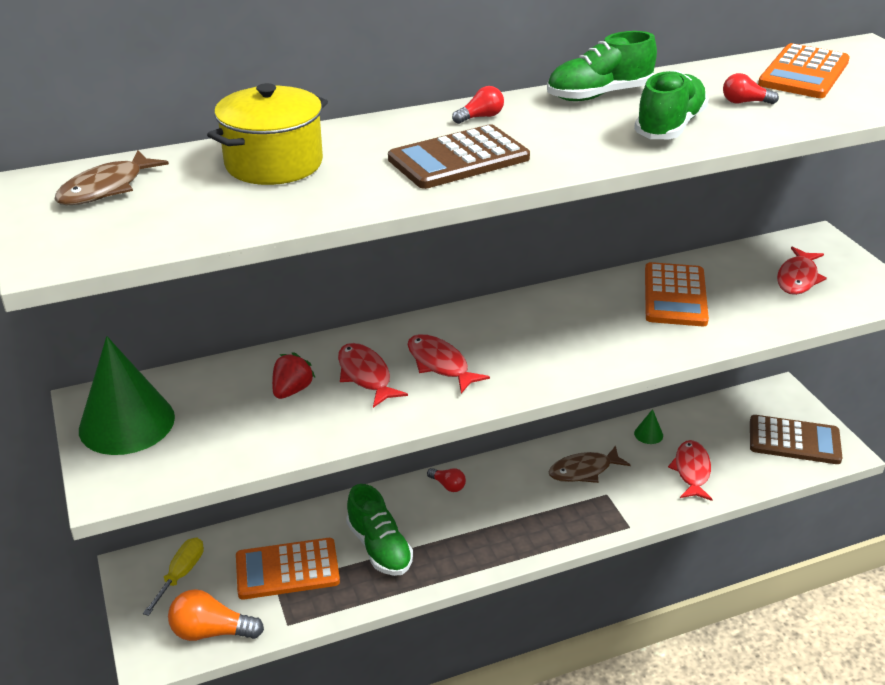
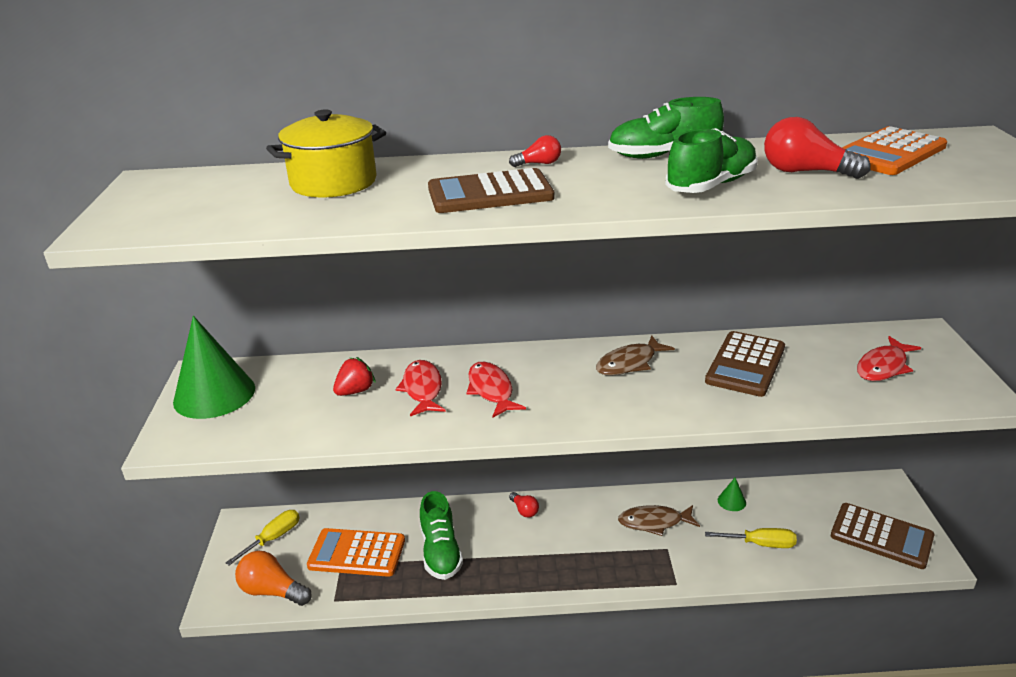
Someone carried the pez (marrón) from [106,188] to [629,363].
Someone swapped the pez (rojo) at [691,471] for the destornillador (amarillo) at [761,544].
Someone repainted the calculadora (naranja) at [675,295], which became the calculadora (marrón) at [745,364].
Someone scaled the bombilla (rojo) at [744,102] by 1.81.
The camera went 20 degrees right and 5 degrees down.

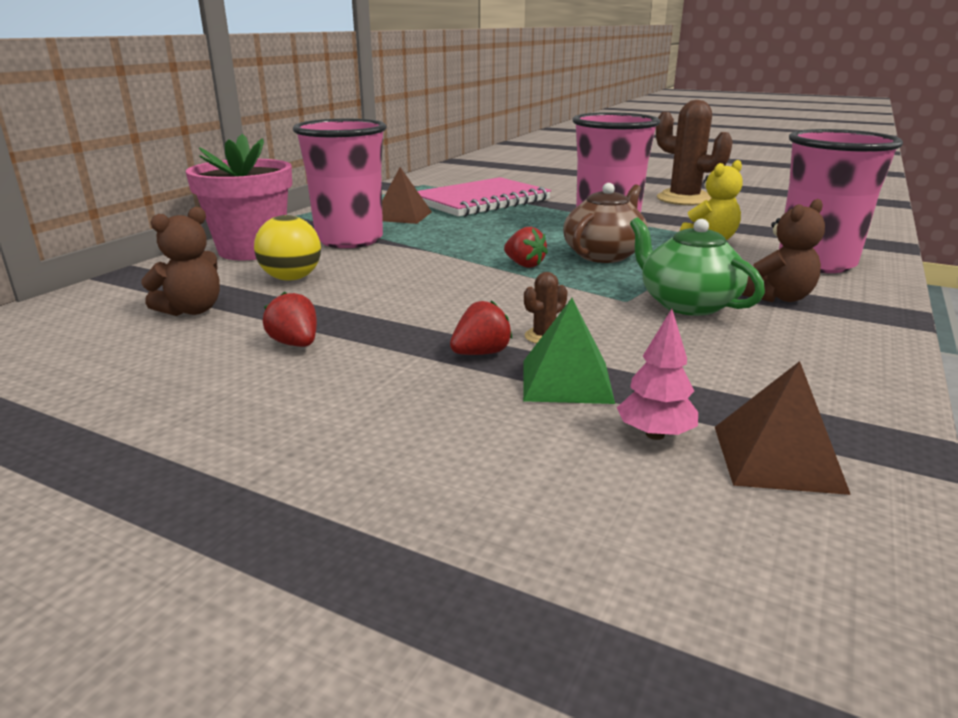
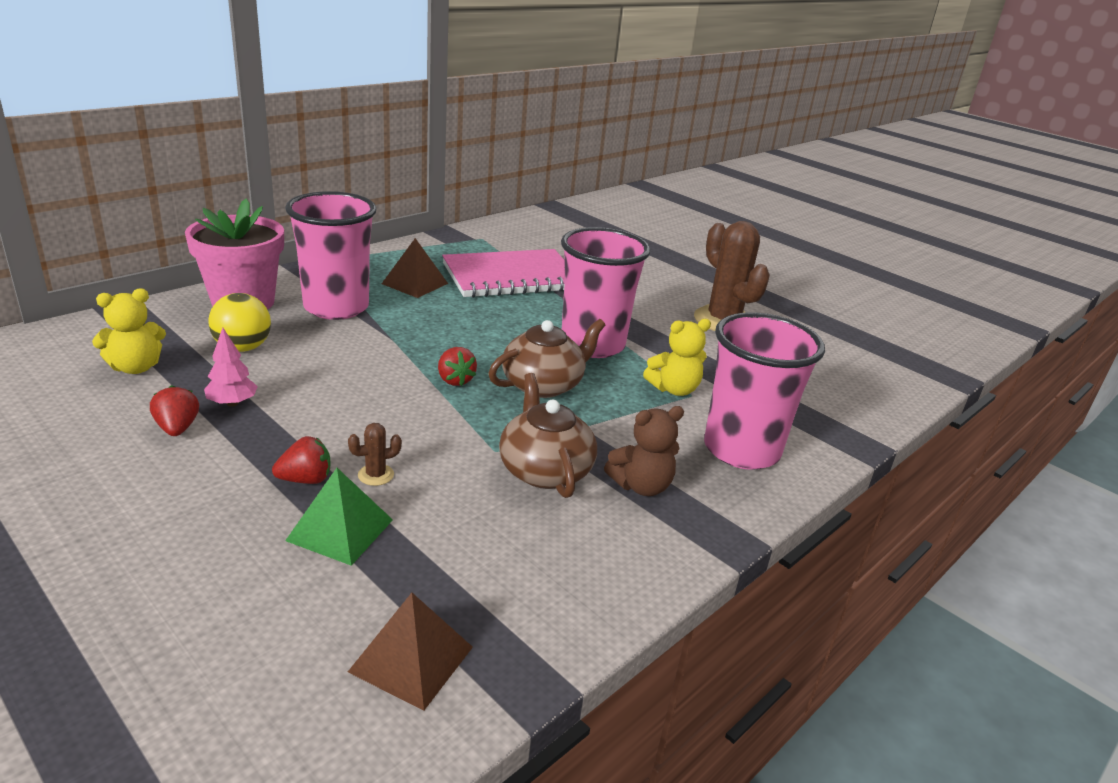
Someone carried the árbol (rosa) from [655,434] to [232,403].
Someone repainted the osito (marrón) at [192,310], which became the osito (amarillo) at [136,367].
Someone repainted the tetera (verde) at [686,304], which became the tetera (marrón) at [544,470].
The camera went 15 degrees right and 5 degrees up.

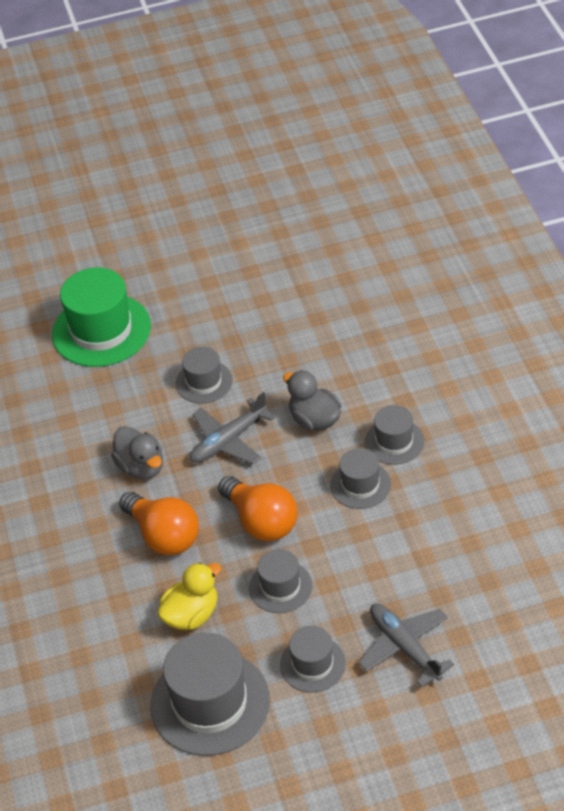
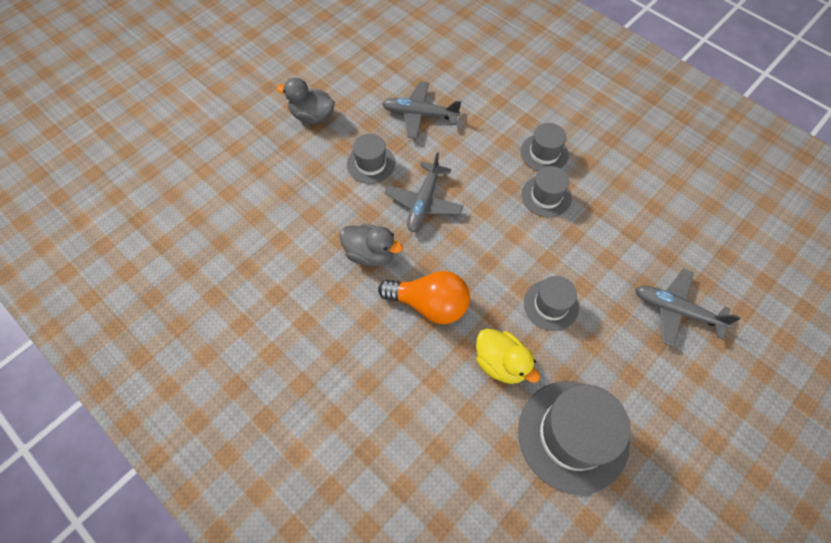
Someone took away the sombrero (verde) at [101,330].
Someone took away the bombilla (naranja) at [261,521].
Someone took away the sombrero (gris) at [312,664].
Someone put down the avión (gris) at [419,114].
Someone carried the pato (gris) from [314,420] to [312,116].
Someone rotated the pato (amarillo) at [191,615] by 120 degrees clockwise.
The camera went 35 degrees left and 15 degrees up.

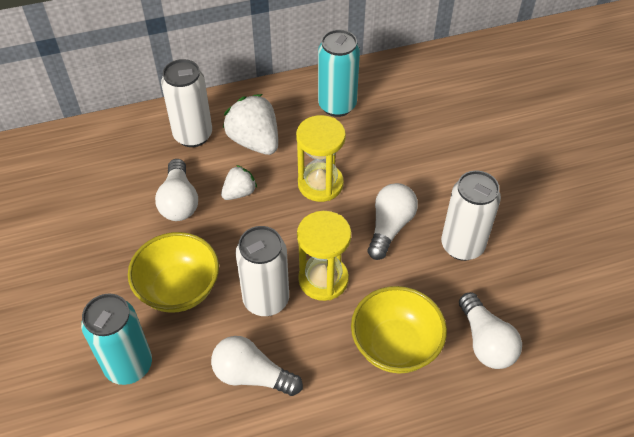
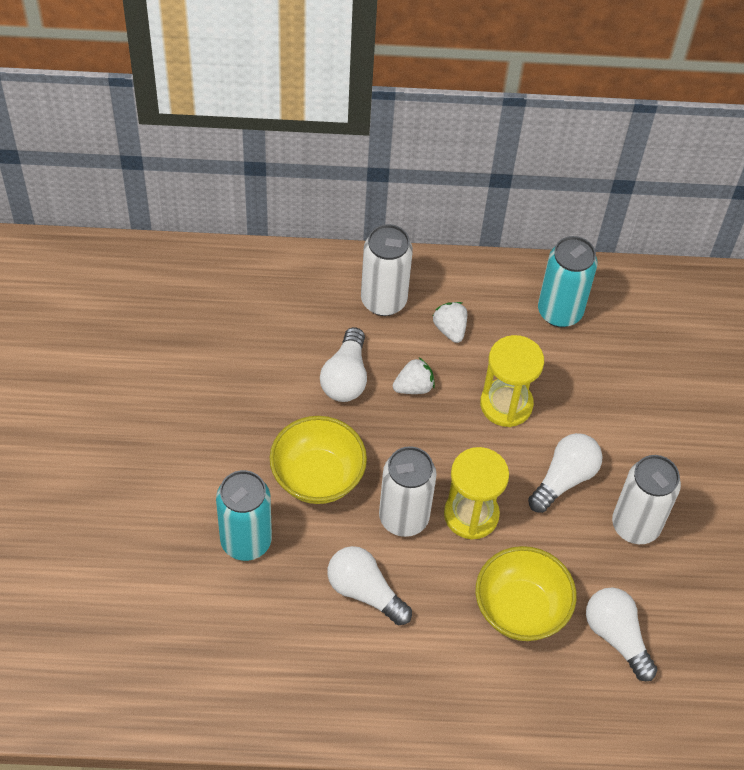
Someone rotated the bombilla (blanco) at [485,342] by 150 degrees clockwise.
Someone scaled the fresa (blanco) at [254,141] by 0.56.
The camera went 15 degrees right and 5 degrees up.

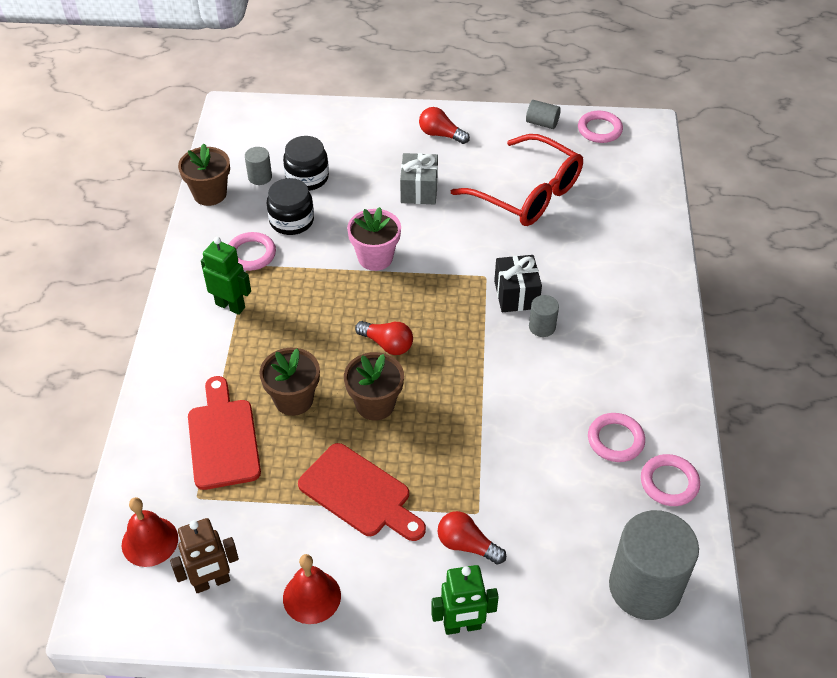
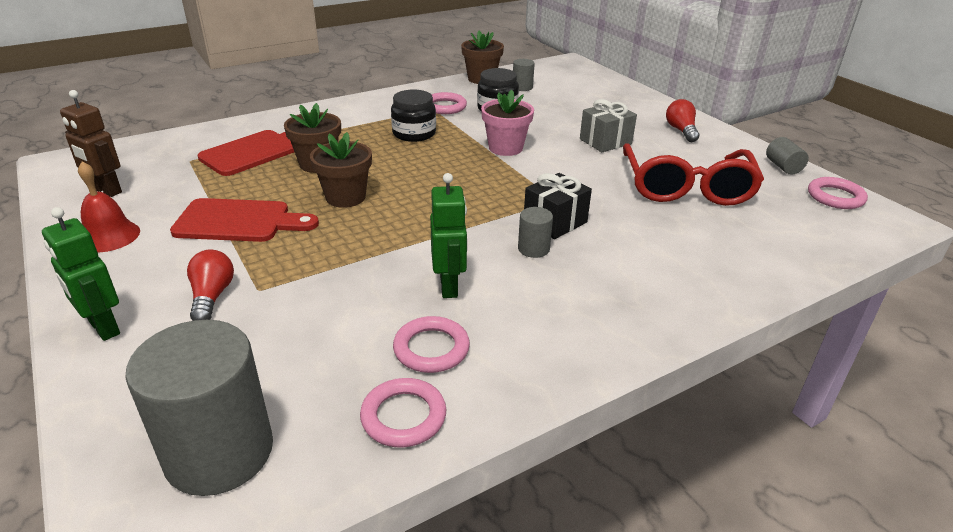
Someone took away the campana (rojo) at [150,541].
Someone took away the bombilla (rojo) at [387,344].
Someone carried the robot (verde) from [230,305] to [449,286].
Someone carried the tarro (negro) from [307,177] to [414,133].
Someone rotated the tabla de cortar (rojo) at [359,493] by 90 degrees counterclockwise.
The camera went 55 degrees right and 15 degrees down.

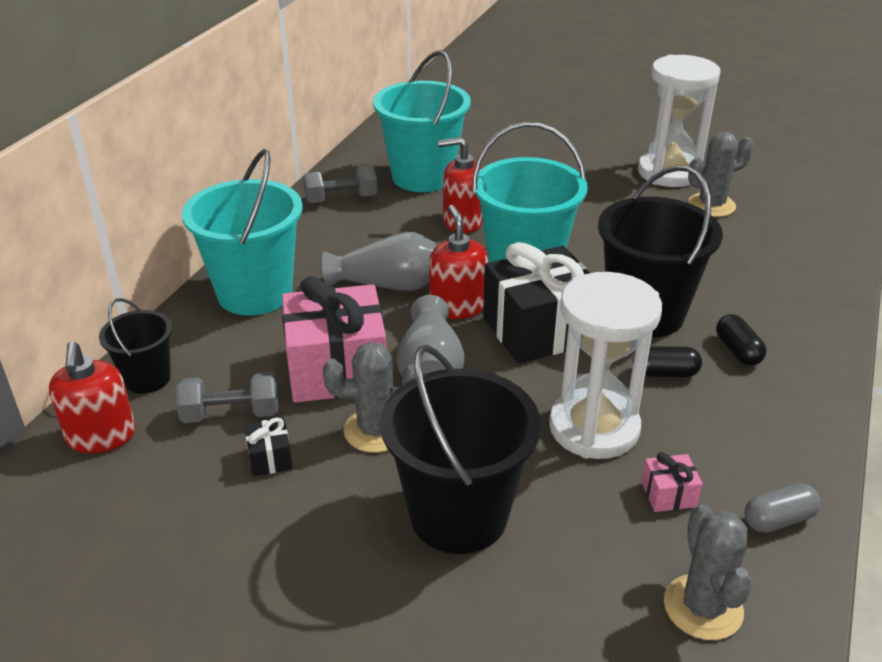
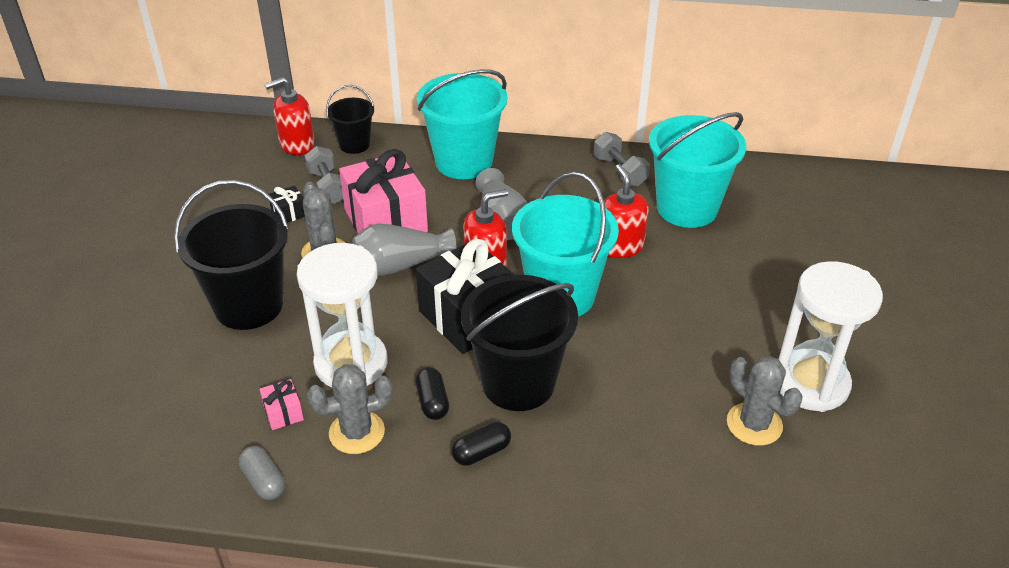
Someone carried the cactus (gris) from [703,607] to [357,432].
The camera went 75 degrees right and 5 degrees up.

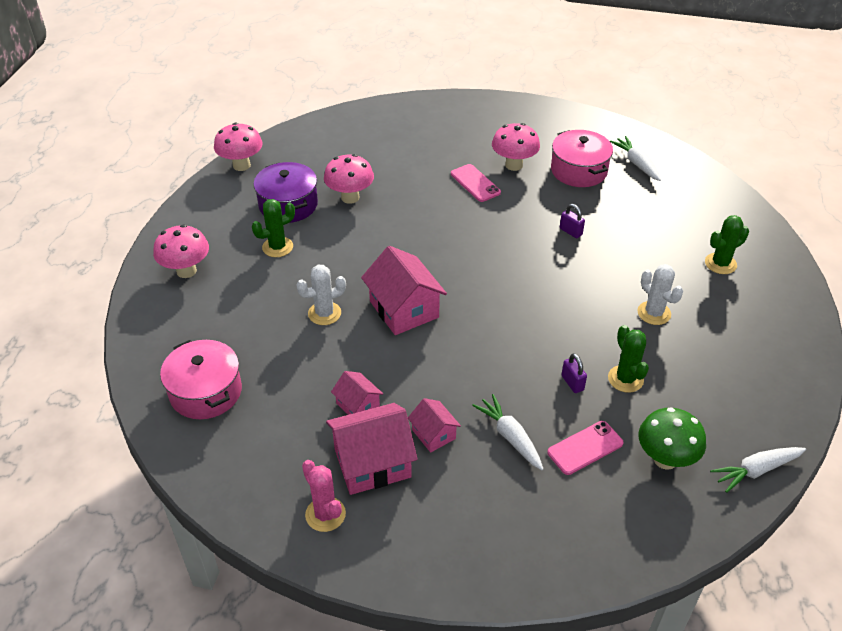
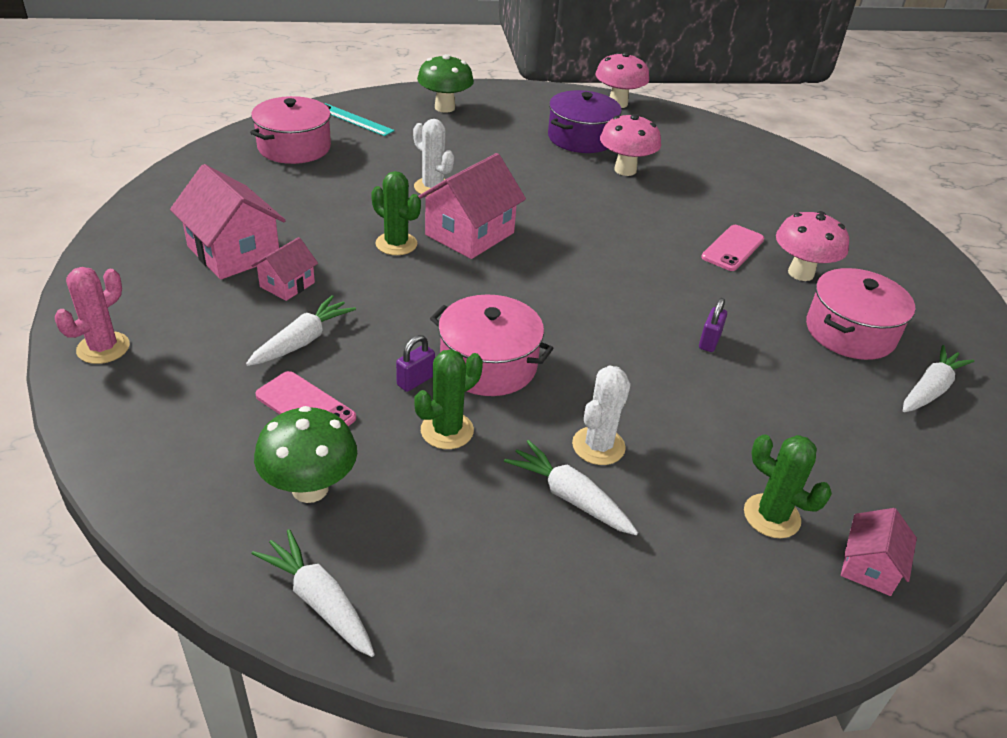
Someone put down the regla (turquesa) at [354,119].
Someone put down the olla (rosa) at [488,364].
Someone put down the zanahoria (blanco) at [569,497].
Someone carried the cactus (verde) from [277,247] to [396,244].
Someone carried the cactus (rosa) from [325,514] to [103,348].
Someone carried the casa (rosa) from [358,405] to [869,566].
Someone repainted the seta (rosa) at [186,271], which became the seta (verde) at [444,108].
The camera went 65 degrees right and 5 degrees down.

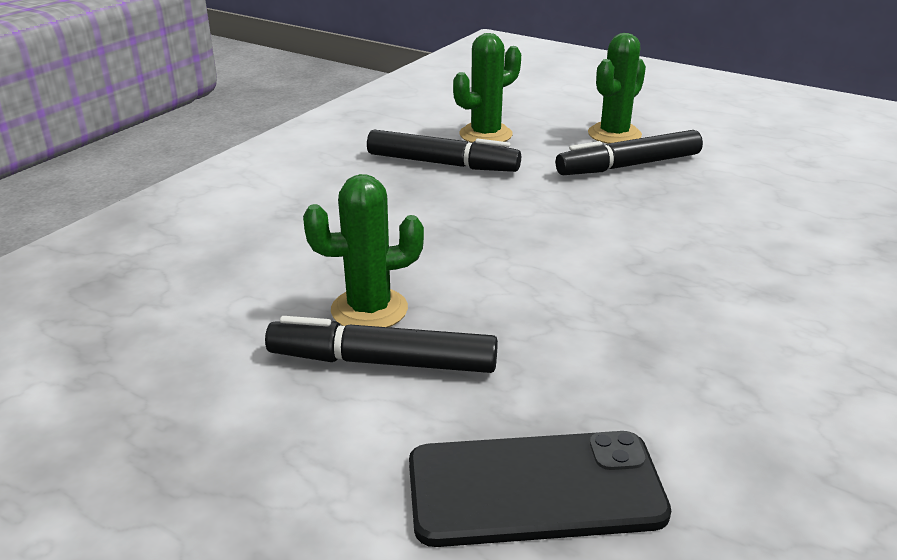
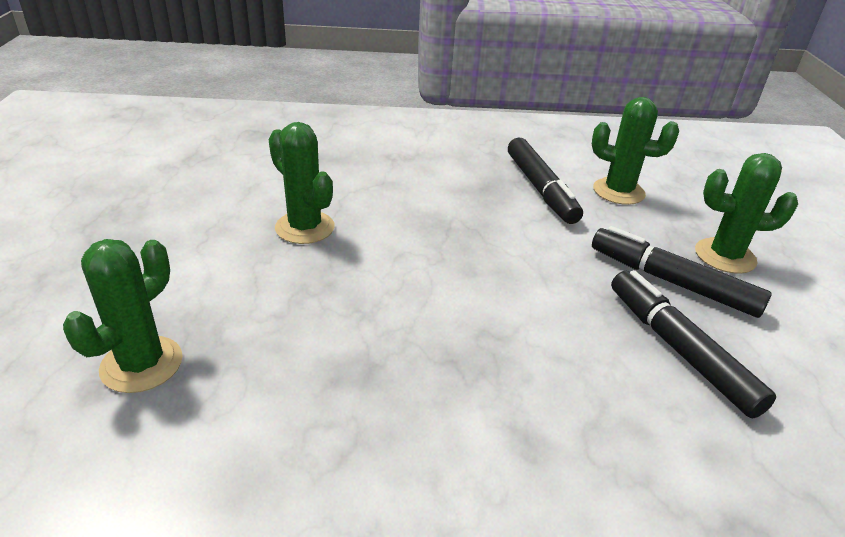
Someone carried the rotulador (negro) from [382,361] to [679,349].
Someone swapped the móvil (negro) at [534,488] for the cactus (verde) at [141,364].
The camera went 55 degrees right and 5 degrees up.

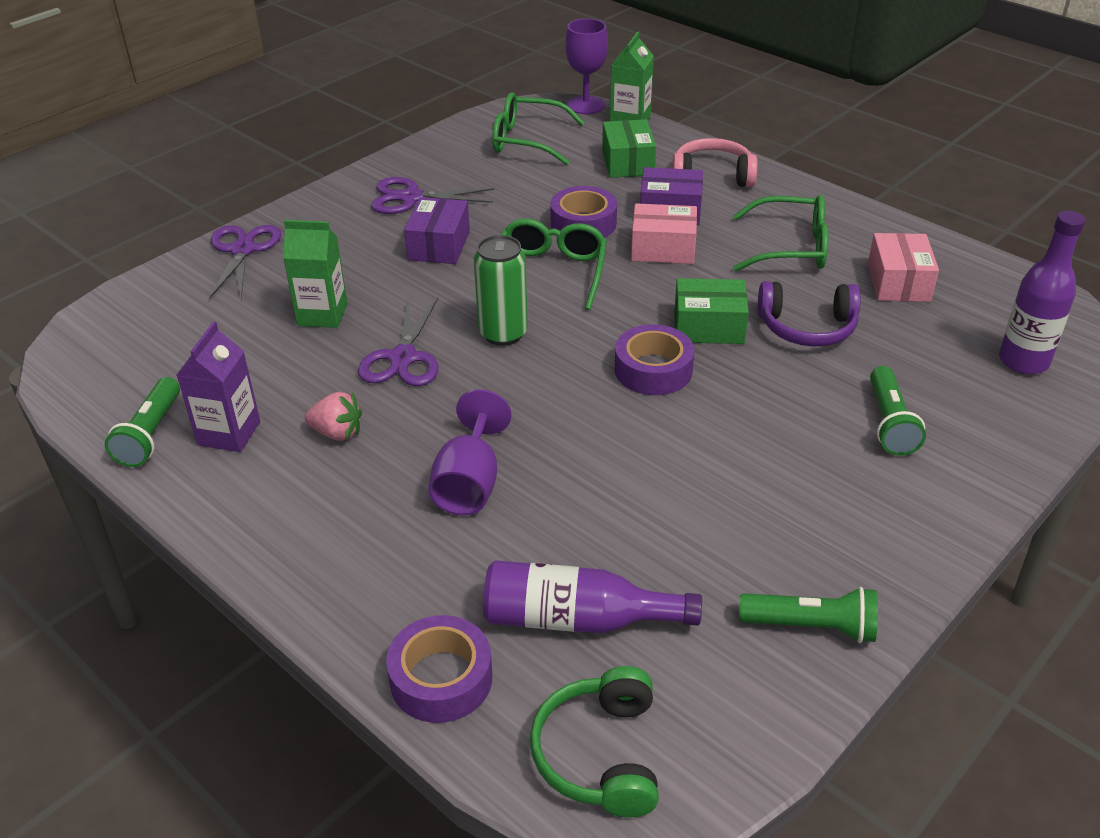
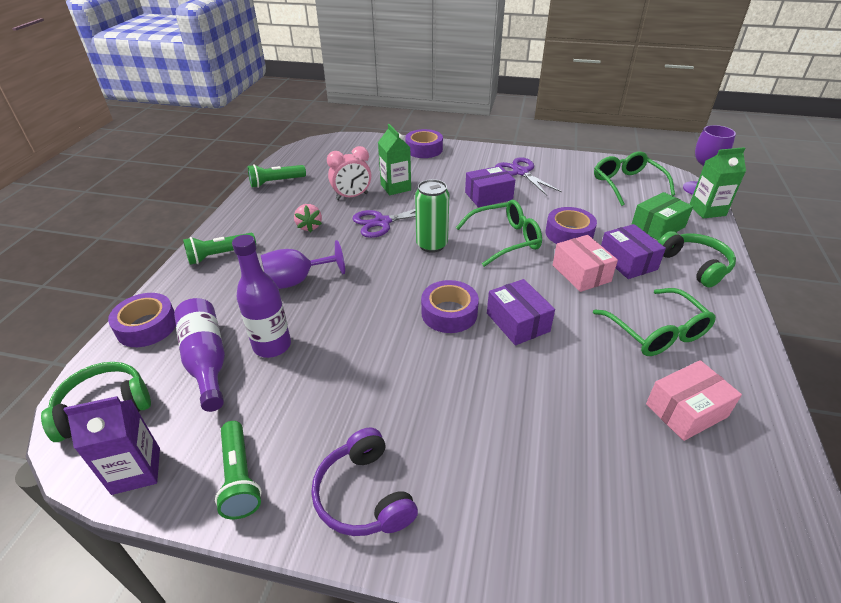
Someone put down the despertador (rosa) at [352,196].
Someone carried the cartón de leche (morado) from [229,433] to [136,471].
Someone carried the auriculares (morado) from [807,327] to [363,495].
Someone carried the lámpara de mano (verde) from [889,423] to [220,255].
Someone carried the botella (morado) from [1023,361] to [272,346].
Someone swapped the tijeras (morado) at [243,250] for the cinta adhesiva (morado) at [424,149].
Someone repainted the auriculares (rosa) at [712,176], which became the auriculares (verde) at [695,265].
Someone repainted the caja (verde) at [708,326], which became the caja (morado) at [517,322].
The camera went 60 degrees right and 0 degrees up.

